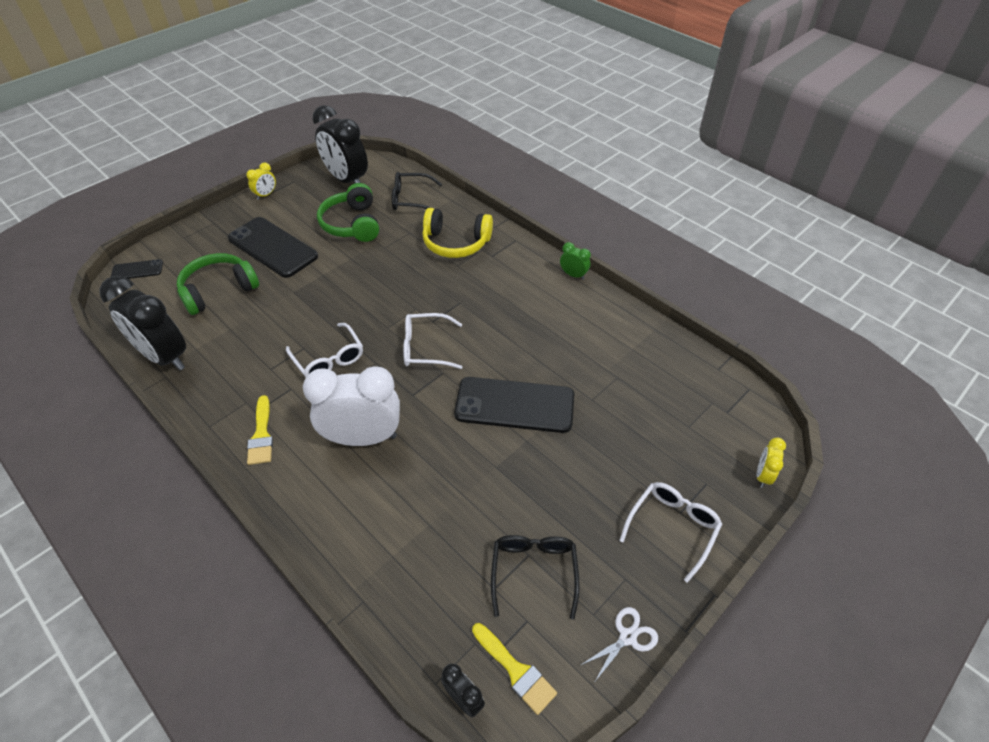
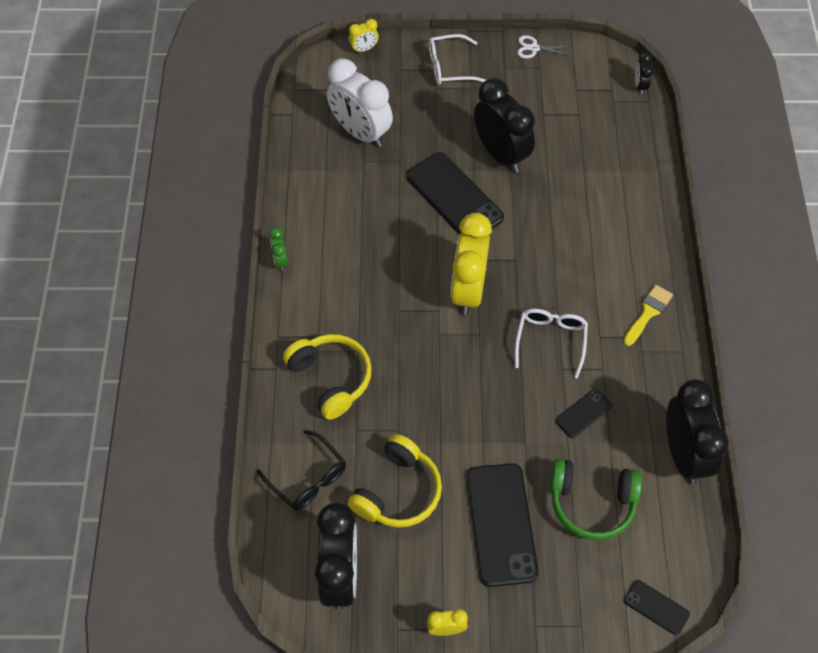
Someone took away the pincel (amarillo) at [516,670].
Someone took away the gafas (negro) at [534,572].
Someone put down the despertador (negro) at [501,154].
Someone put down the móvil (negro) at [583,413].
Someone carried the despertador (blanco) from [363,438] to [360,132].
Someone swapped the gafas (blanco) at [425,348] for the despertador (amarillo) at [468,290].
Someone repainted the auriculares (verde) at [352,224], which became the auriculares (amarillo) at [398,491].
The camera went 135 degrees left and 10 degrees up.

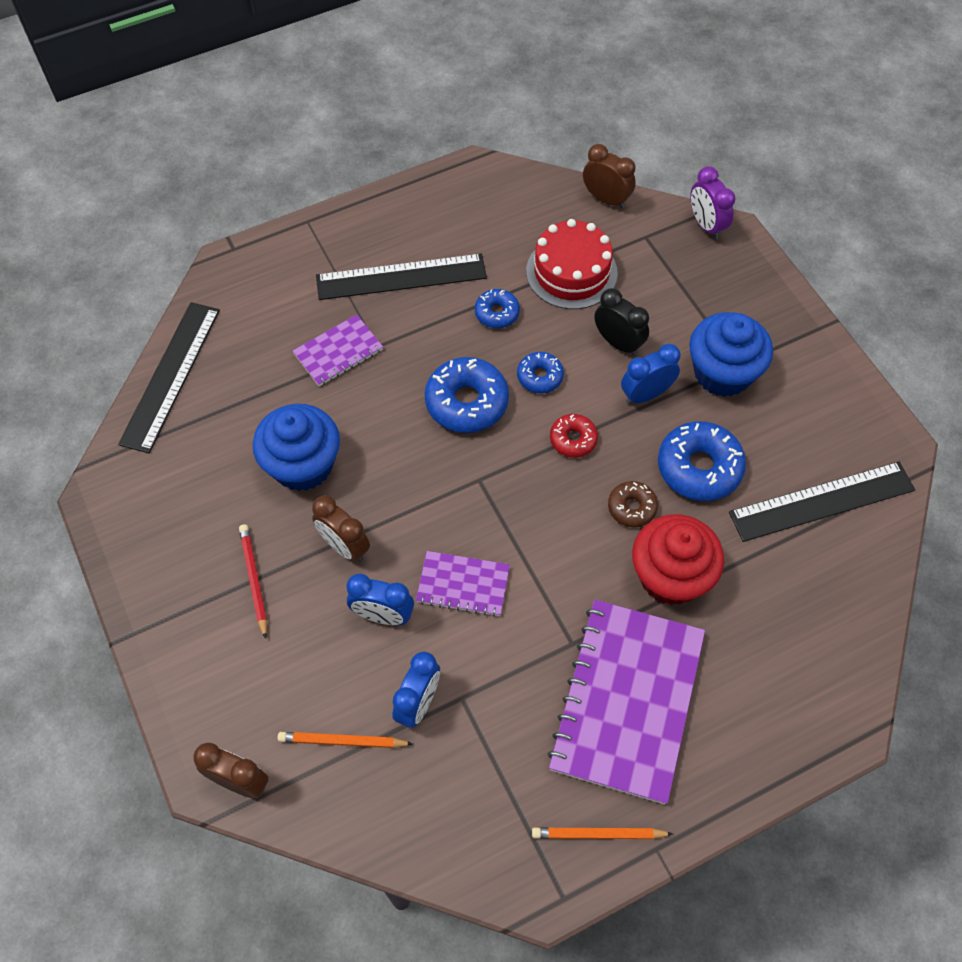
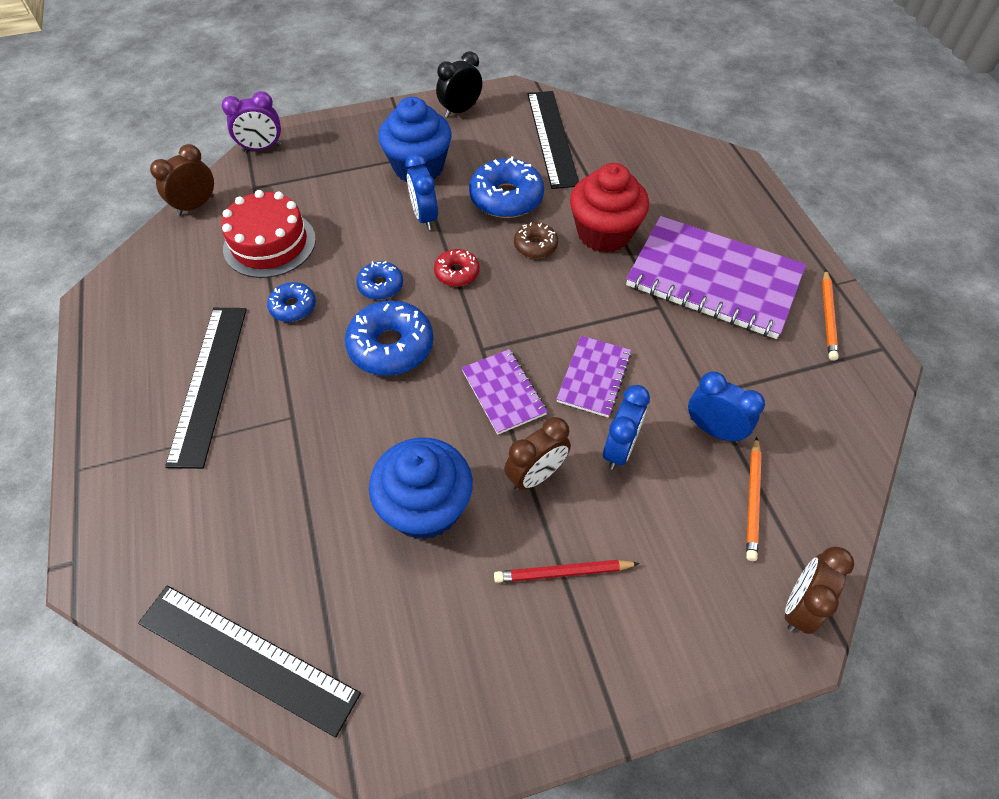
Someone carried the cuaderno (morado) from [338,352] to [503,392].
Someone carried the despertador (negro) from [618,343] to [460,110].
The camera went 80 degrees left and 5 degrees down.

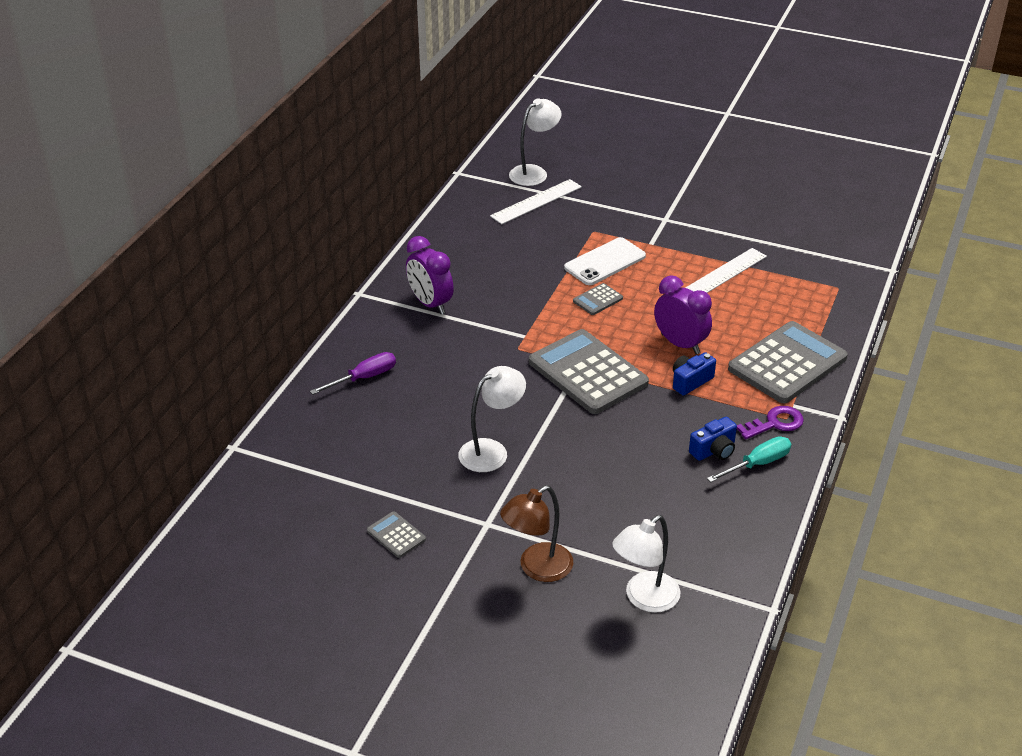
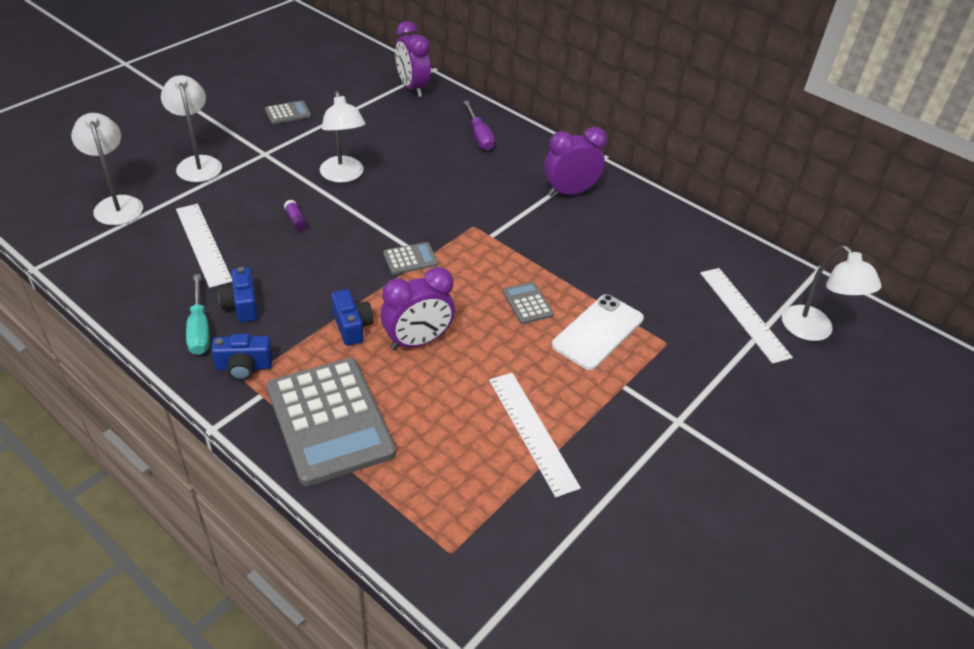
Someone put down the regla (blanco) at [203,244].
Someone put down the barra de pegamento (morado) at [295,220].
Someone put down the despertador (morado) at [412,88].
Someone swapped the llave (morado) at [775,423] for the cámara (azul) at [244,367].
Someone repainted the lámpara (marrón) at [537,568], which became the lámpara (blanco) at [198,163].
Someone rotated the móvil (blanco) at [605,262] by 60 degrees clockwise.
Someone scaled the calculadora (gris) at [588,373] by 0.44.
The camera went 105 degrees right and 5 degrees up.

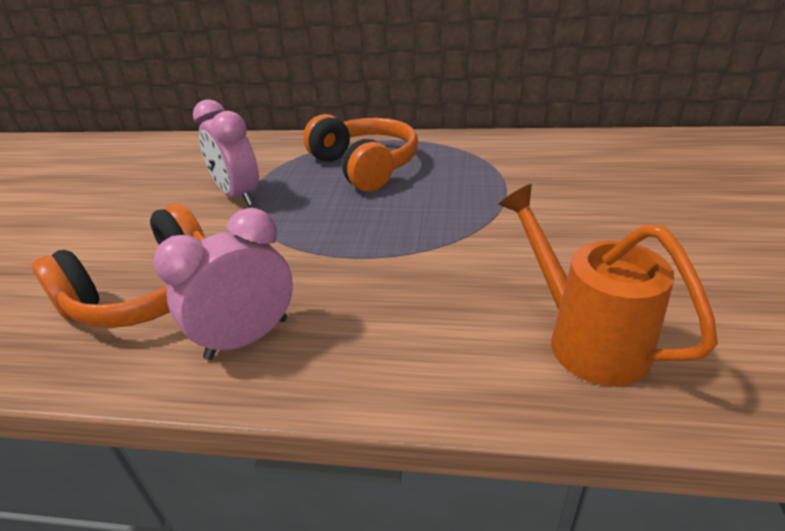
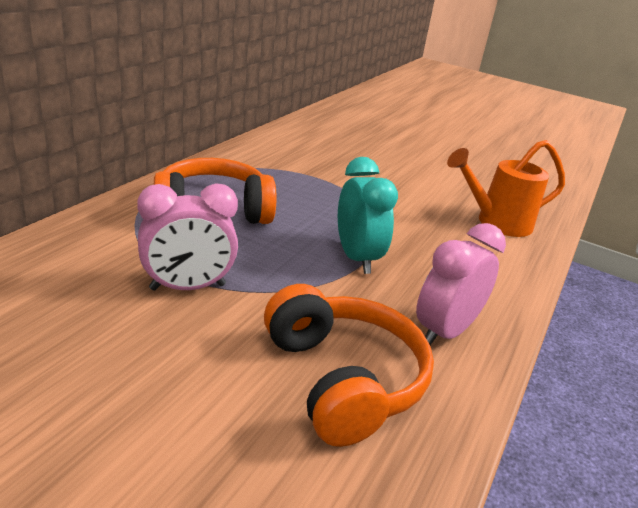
Someone put down the despertador (turquesa) at [356,258].
Someone rotated the despertador (rosa) at [247,338] by 60 degrees clockwise.
The camera went 75 degrees left and 5 degrees down.

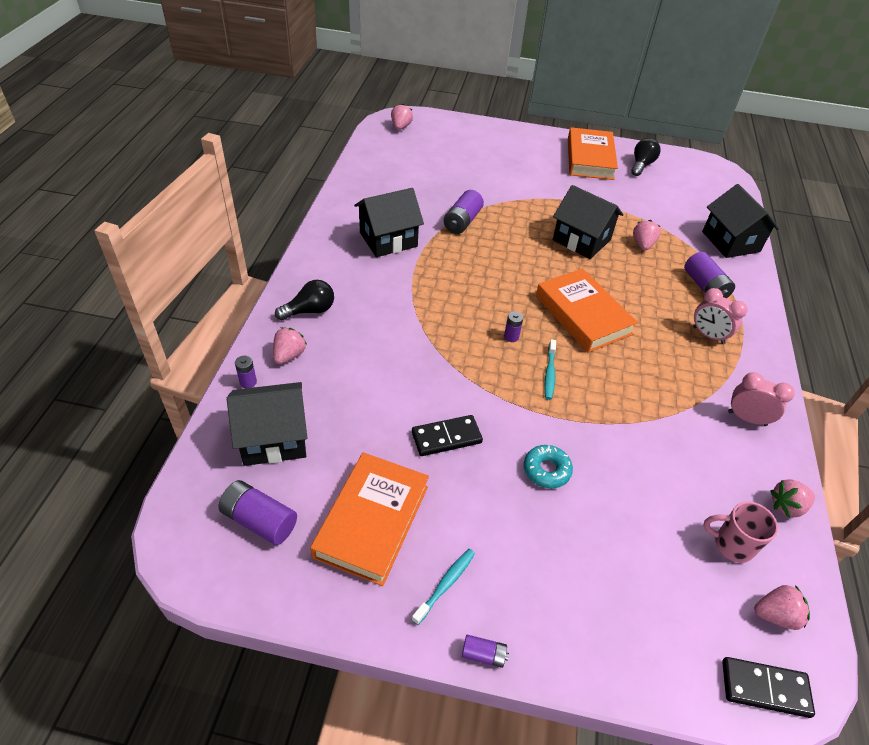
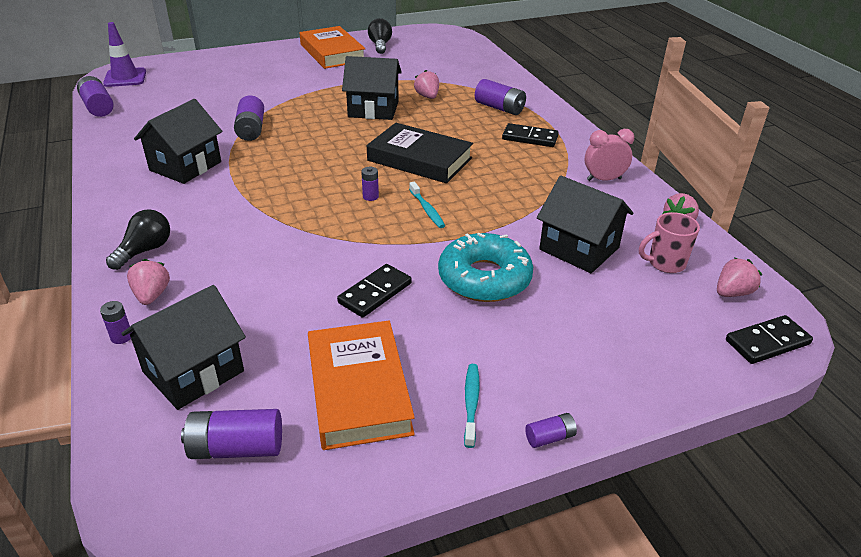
Someone put down the pila (morado) at [98,107].
Someone carried the casa (negro) from [730,242] to [579,248].
Someone swapped the fresa (rosa) at [401,127] for the cono de tráfico (morado) at [125,78].
Someone swapped the despertador (rosa) at [708,335] for the ficha de dominó (negro) at [530,138].
Someone repainted the libro (naranja) at [583,315], which became the libro (negro) at [419,159].
Someone scaled the rosquilla (turquesa) at [546,470] by 1.85.
The camera went 30 degrees left and 10 degrees down.

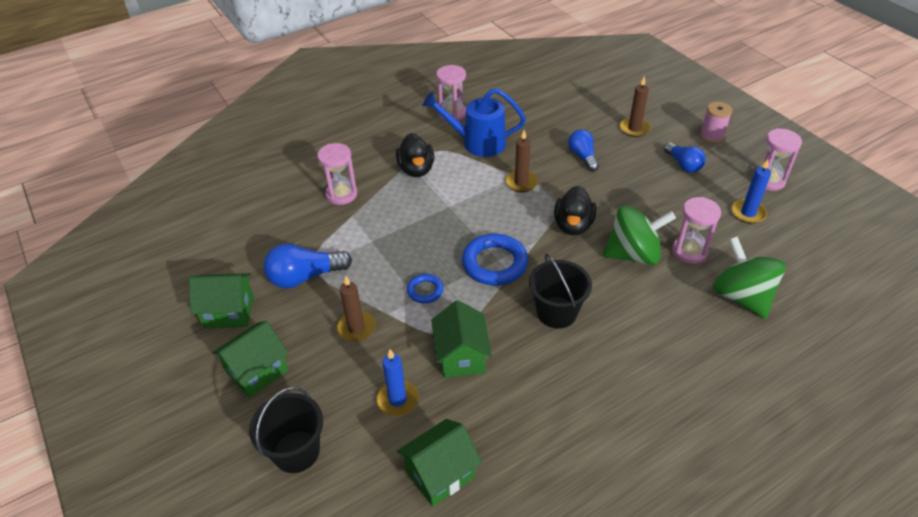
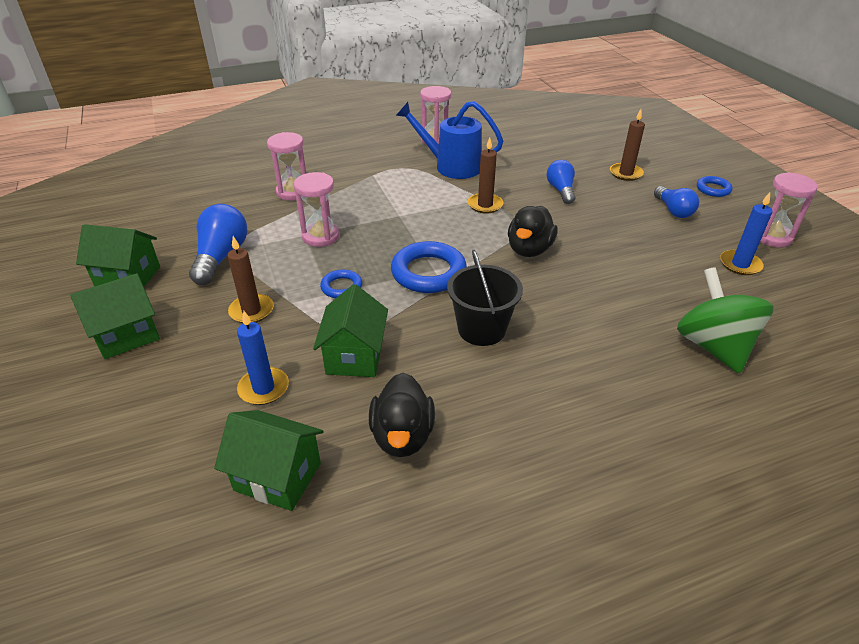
Someone took away the balde (negro) at [296,451].
Someone took away the peonza (verde) at [633,254].
Someone carried the pato (negro) from [416,169] to [402,436].
Someone carried the reloj de arena (rosa) from [689,251] to [321,236].
Someone swapped the carrete (rosa) at [711,136] for the anillo (azul) at [713,189].
Someone rotated the bombilla (azul) at [305,277] by 105 degrees clockwise.
Someone rotated the casa (verde) at [440,474] by 45 degrees clockwise.
The camera went 10 degrees right and 5 degrees down.

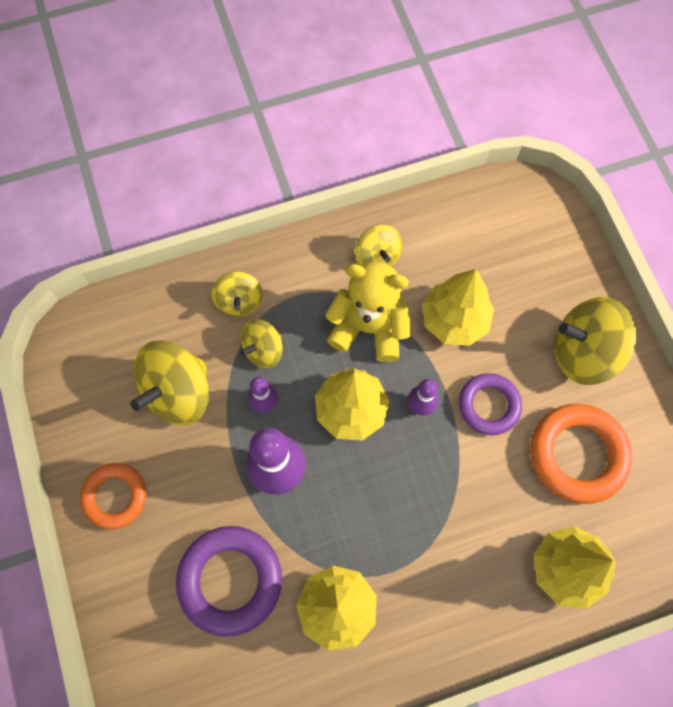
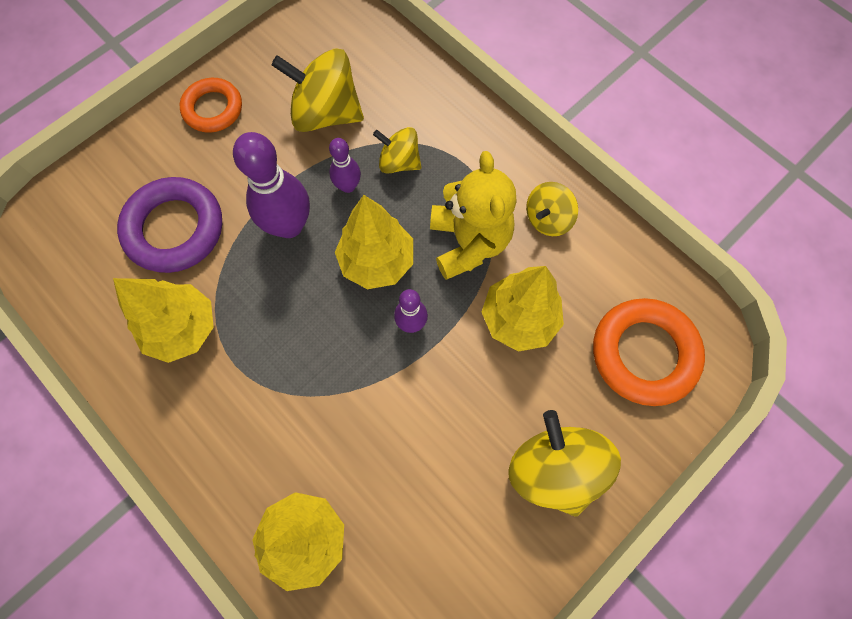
Someone took away the peonza (amarillo) at [239,301].
Someone took away the anillo (morado) at [488,405].
Someone carried the anillo (naranja) from [577,454] to [644,353].
The camera went 65 degrees right and 0 degrees up.

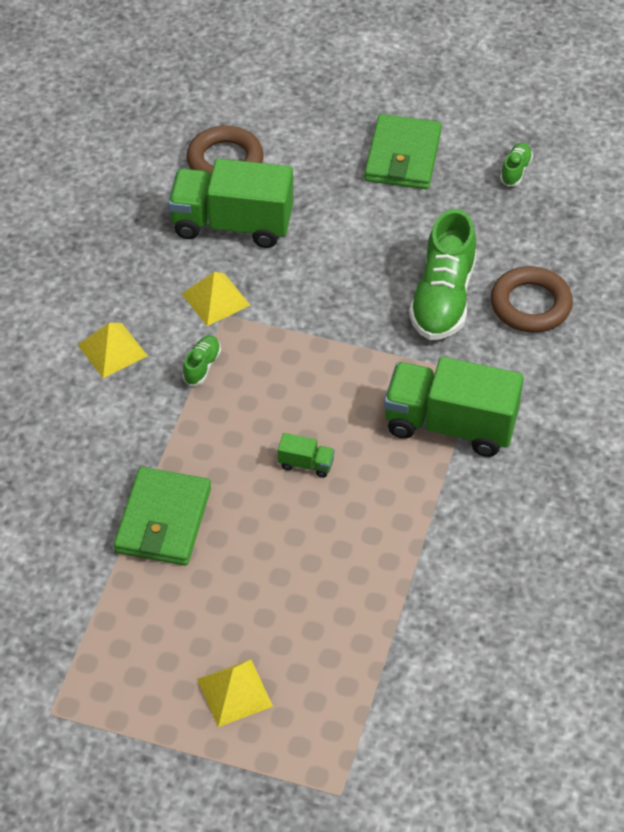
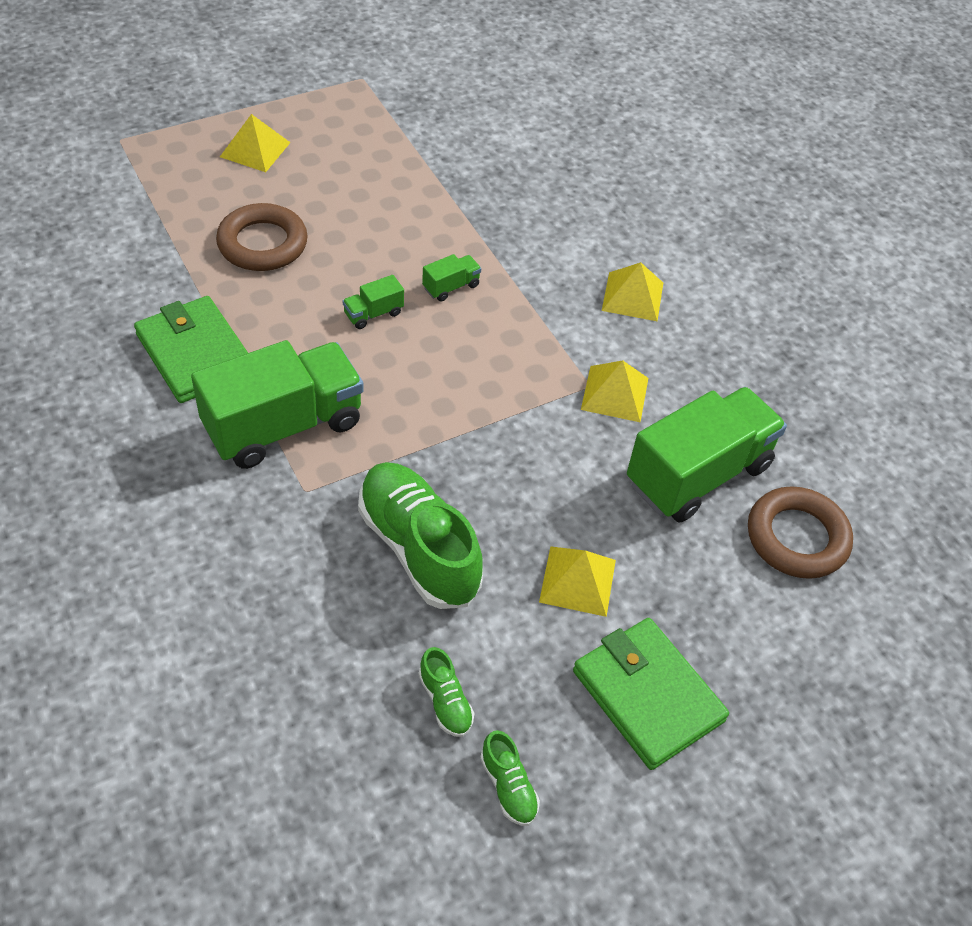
Someone put down the camión (verde) at [451,287].
Someone put down the pirámide (amarillo) at [577,581].
Someone carried the cartera (verde) from [163,520] to [195,354].
Someone carried the zapato (verde) from [202,366] to [445,701].
Someone carried the anillo (marrón) from [530,305] to [262,244].
The camera went 130 degrees right and 0 degrees up.

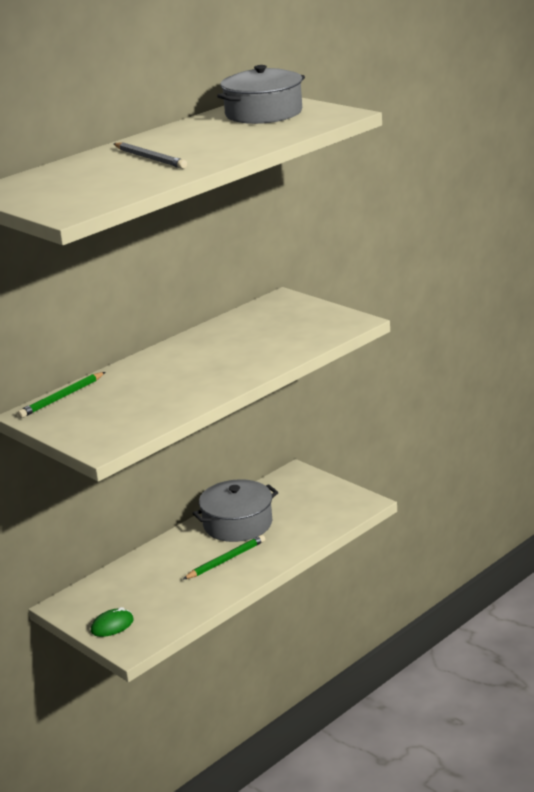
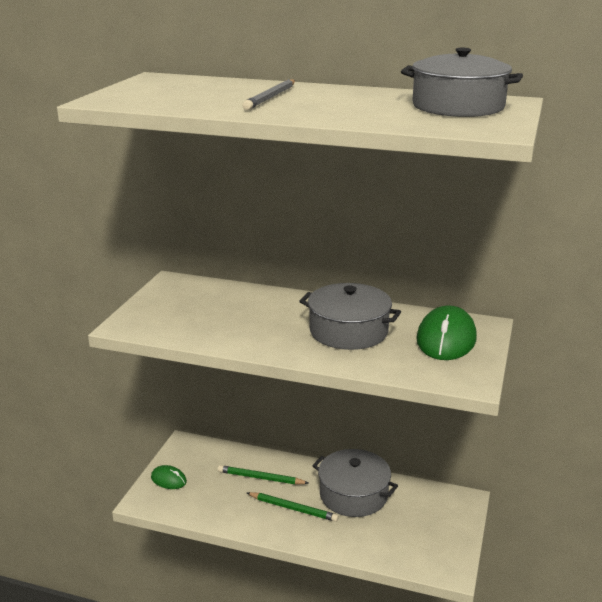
Someone put down the olla (gris) at [348,331].
Someone put down the ratón (verde) at [446,339].
Someone carried the lápiz (verde) from [62,397] to [260,478].
The camera went 60 degrees right and 0 degrees up.

